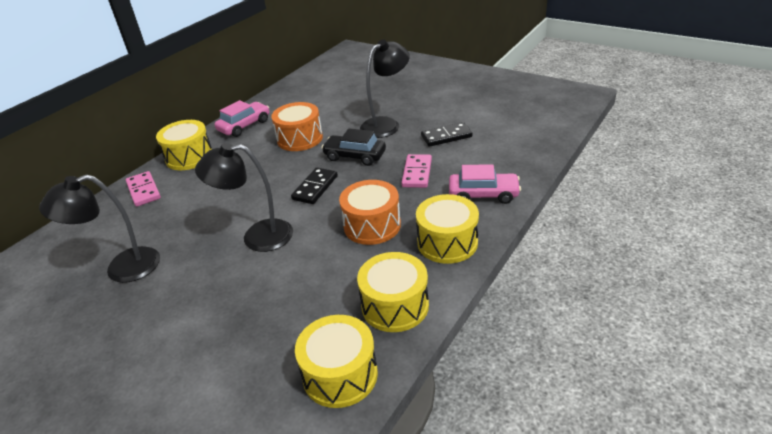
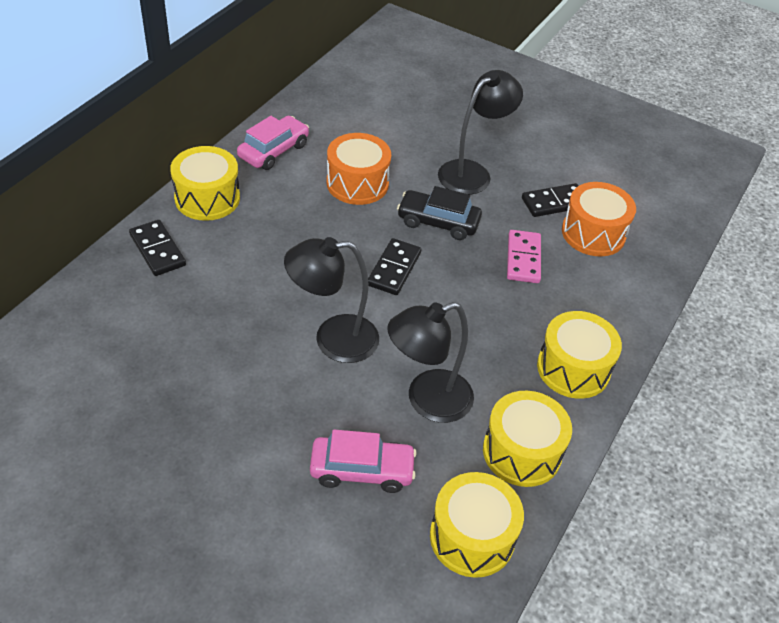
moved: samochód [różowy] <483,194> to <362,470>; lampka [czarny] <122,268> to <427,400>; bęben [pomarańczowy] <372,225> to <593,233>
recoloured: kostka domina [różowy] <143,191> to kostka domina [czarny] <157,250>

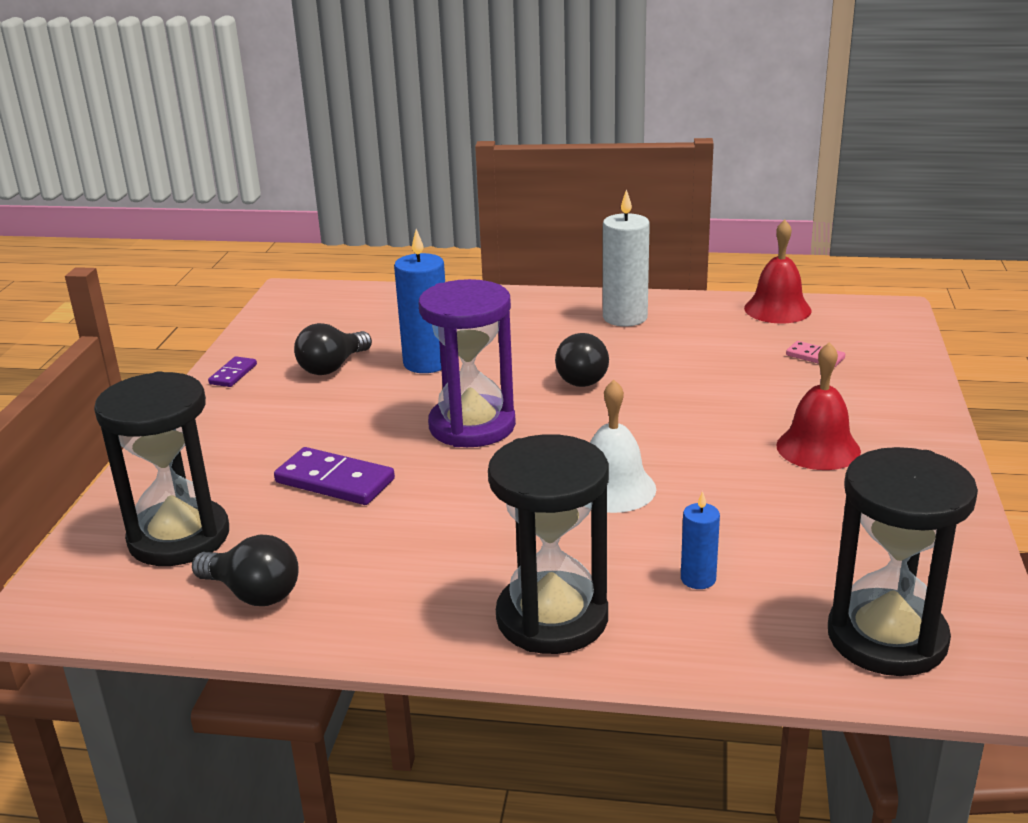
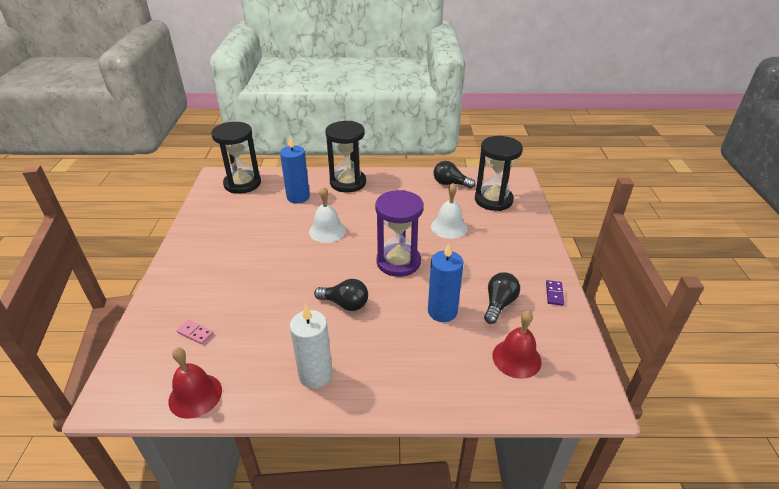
moved: dzwonek [czerwony] <818,448> to <516,358>
replaced: kostka domina [fioletowy] <334,481> to dzwonek [biały] <449,227>
turned: żarówka [czarny] <581,377> = <345,304> 120 degrees clockwise
resized: świeca [niebieski] <698,579> = <298,197> x1.86

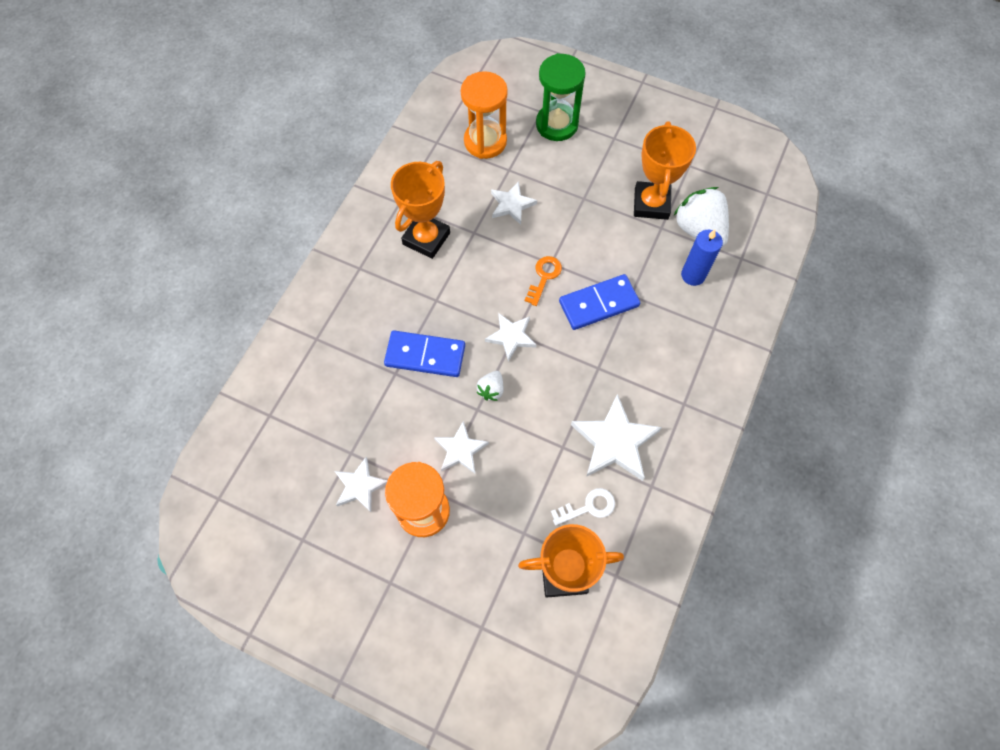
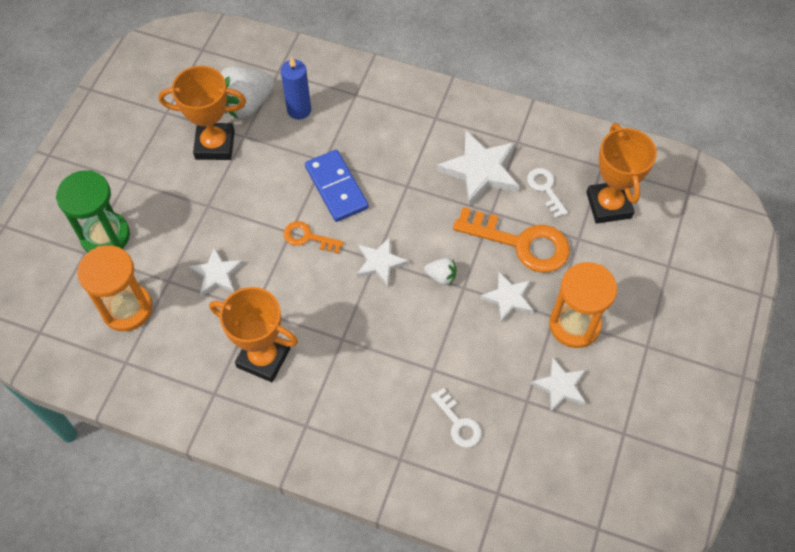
removed: kostka domina [niebieski] <425,355>
added: klucz [biały] <458,423>; klucz [pomarańczowy] <521,243>

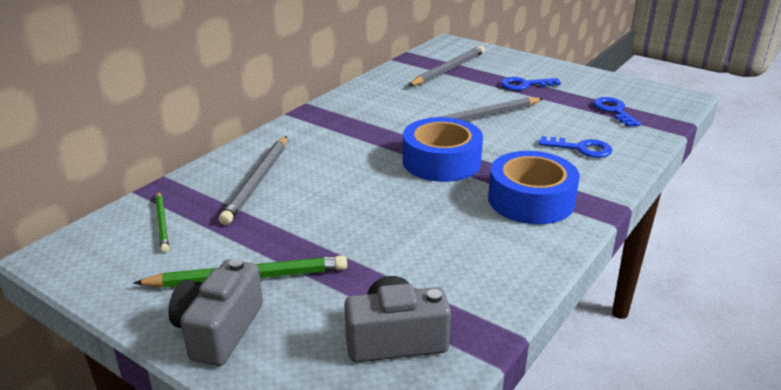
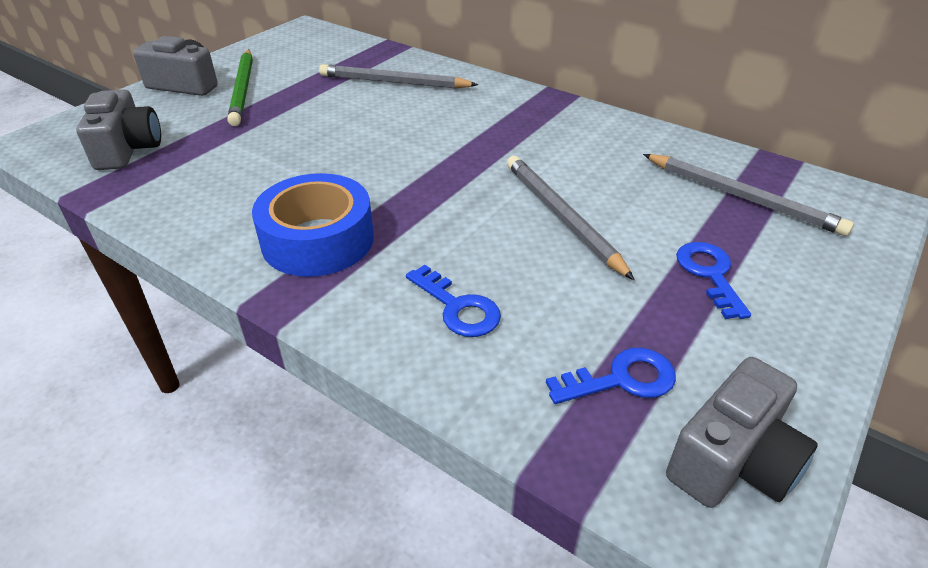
removed: ołówek [zielony] <162,223>; taśma klejąca [niebieski] <441,161>
added: aparat fotograficzny [szary] <733,461>
turned: klucz [niebieski] <581,149> = <458,308> 60 degrees counterclockwise

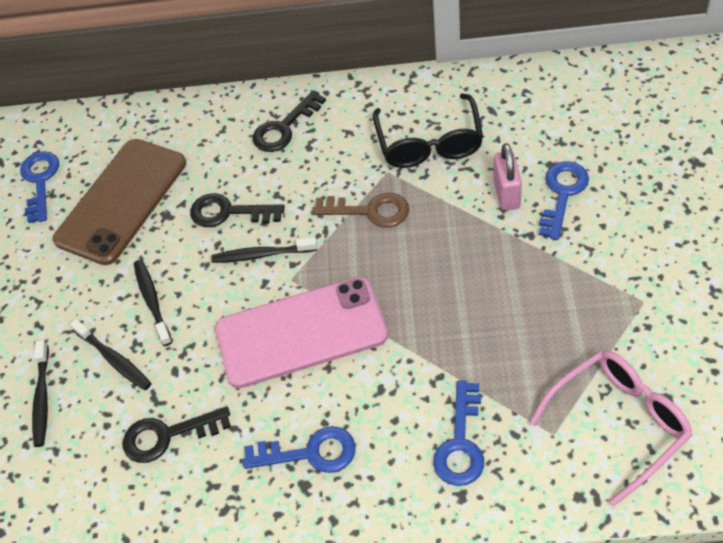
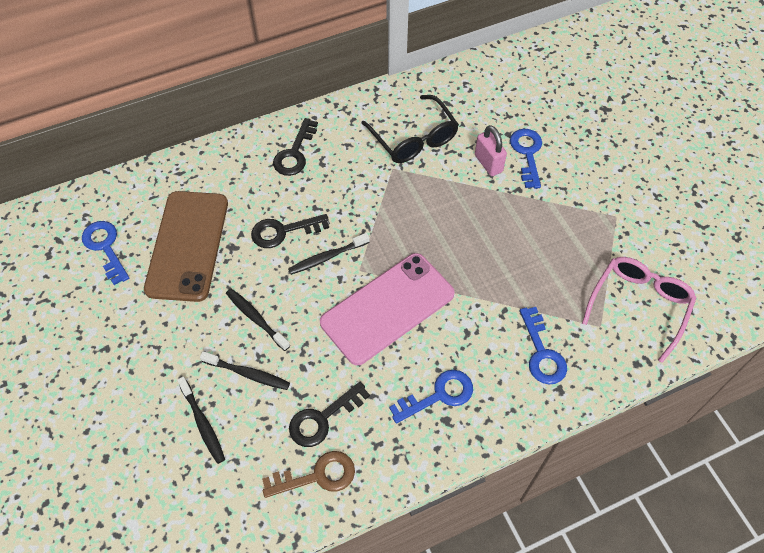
moved: klucz [brązowy] <370,211> to <317,476>

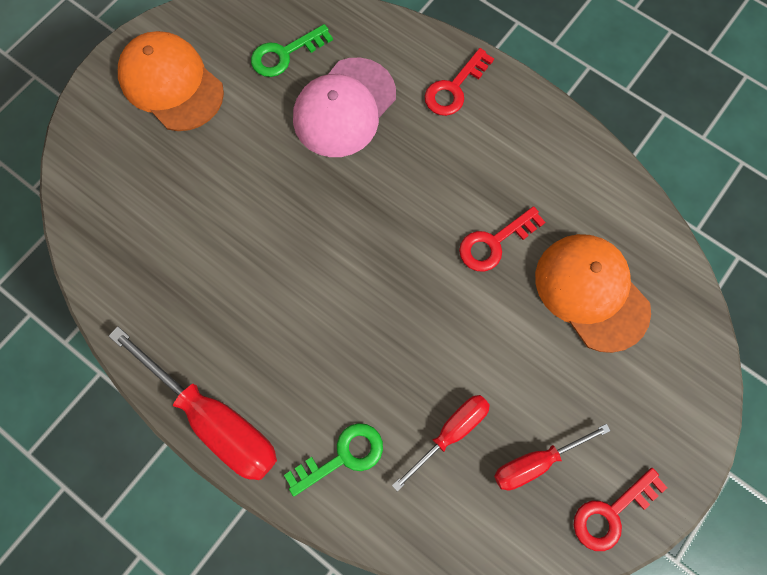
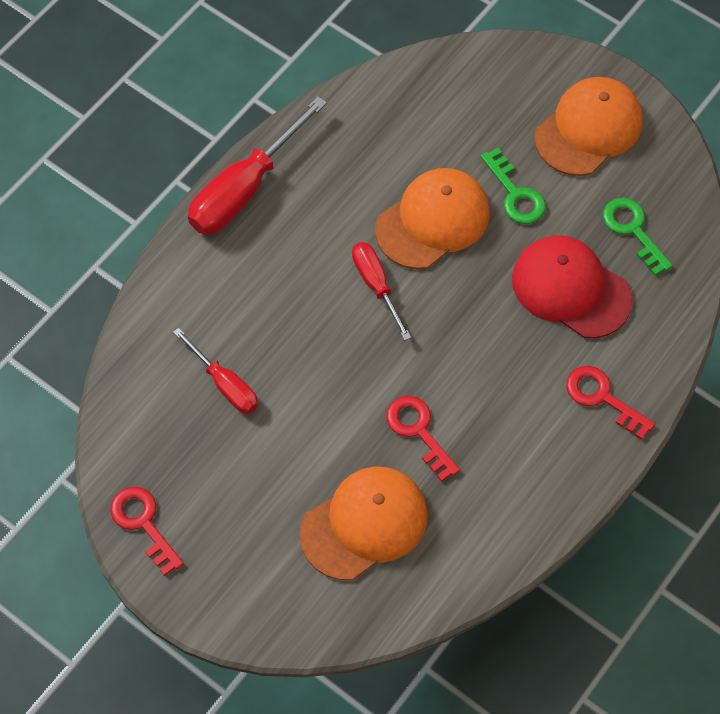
added: czapka [pomarańczowy] <433,221>
moved: śrubokręt [czerwony] <535,461> to <376,285>; klucz [zielony] <343,456> to <515,194>
recoloured: czapka [różowy] <344,108> to czapka [czerwony] <570,289>

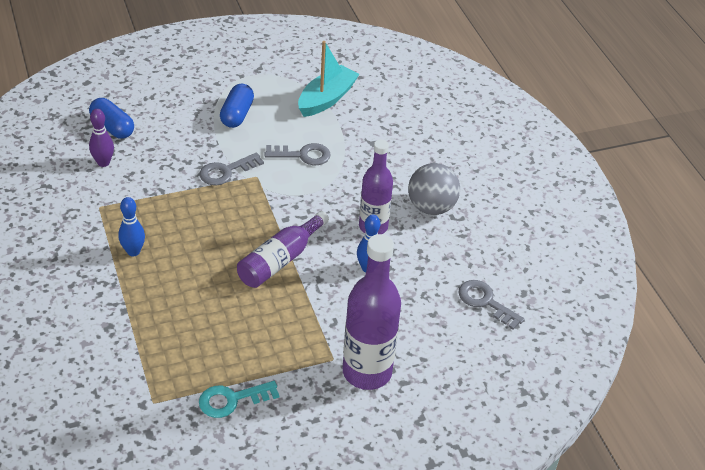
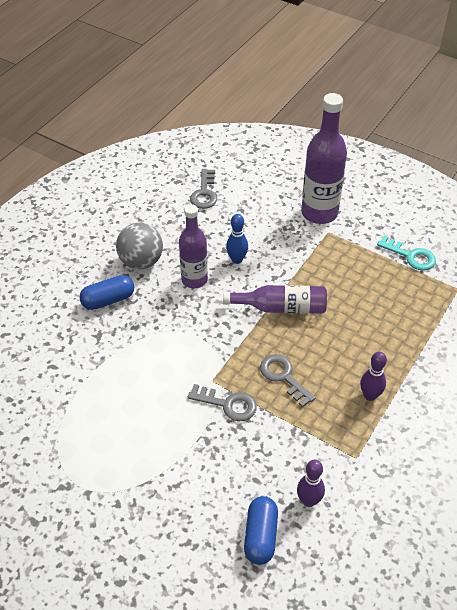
removed: łódka [turkusowy] <326,99>
moved: kapsułka [niebieski] <237,115> to <108,300>; klucz [szary] <303,155> to <283,377>
recoloured: kręgiel [niebieski] <133,251> to kręgiel [fioletowy] <370,395>

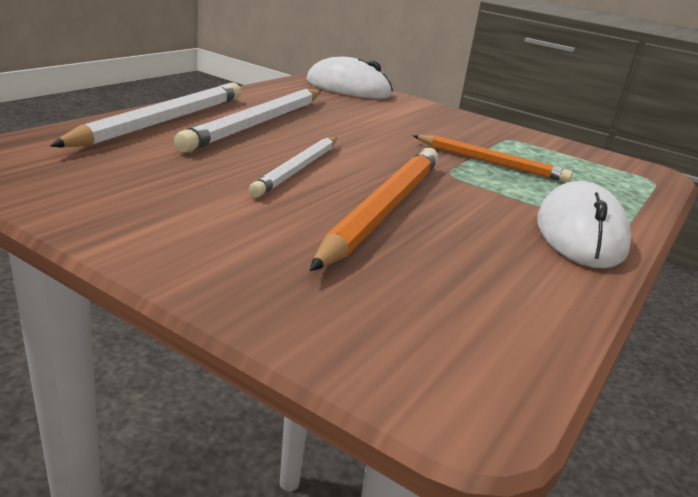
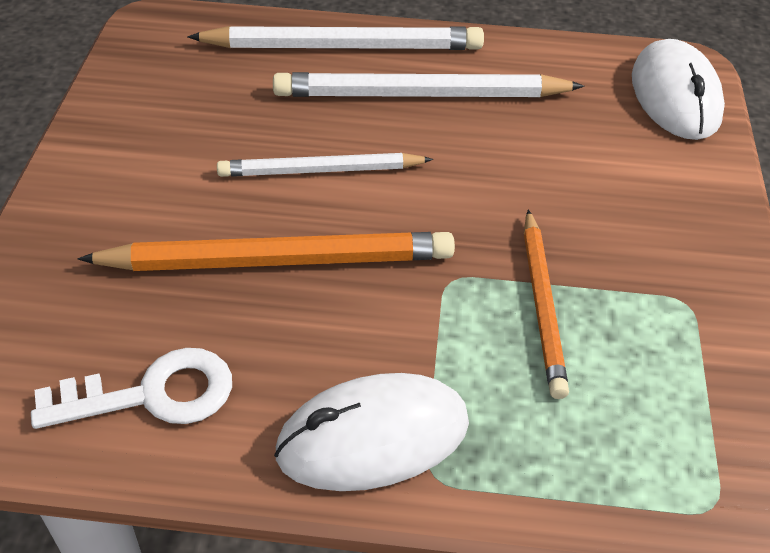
added: klucz [biały] <151,394>

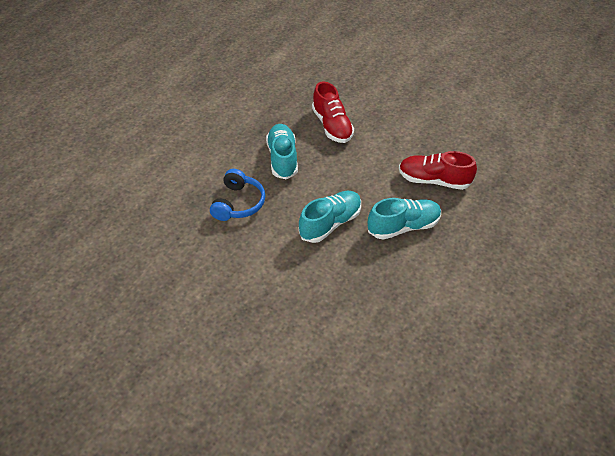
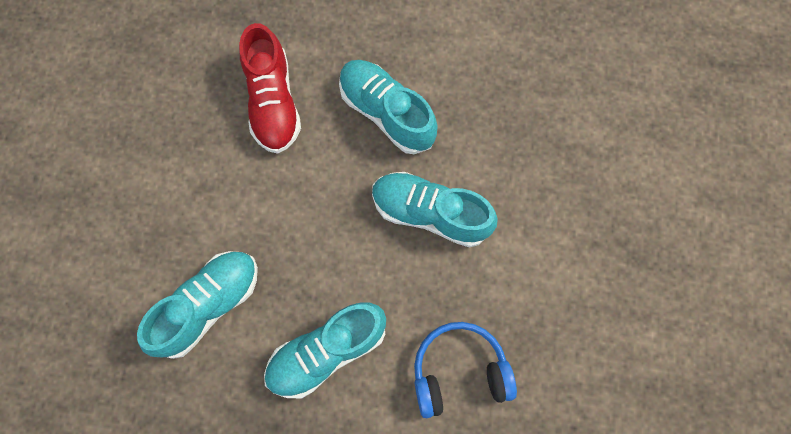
recoloured: but [czerwony] <332,126> to but [turkusowy] <208,305>

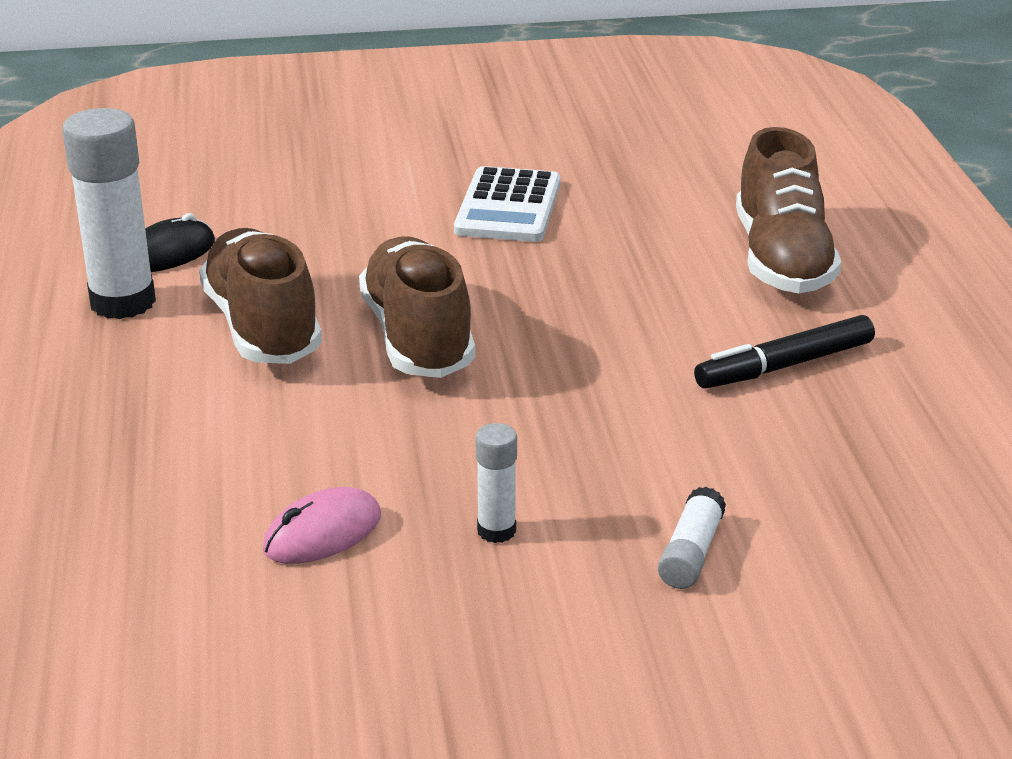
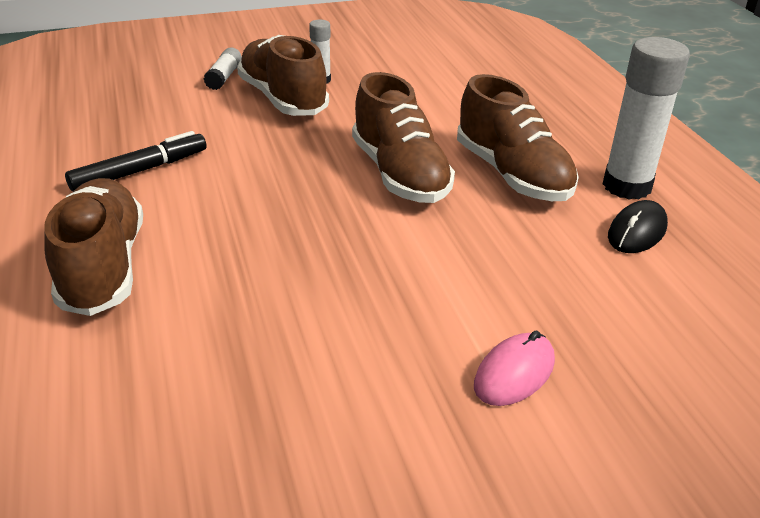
removed: kalkulator [biały] <508,207>
added: but [brązowy] <283,99>
moved: myszka [różowy] <322,533> to <514,373>

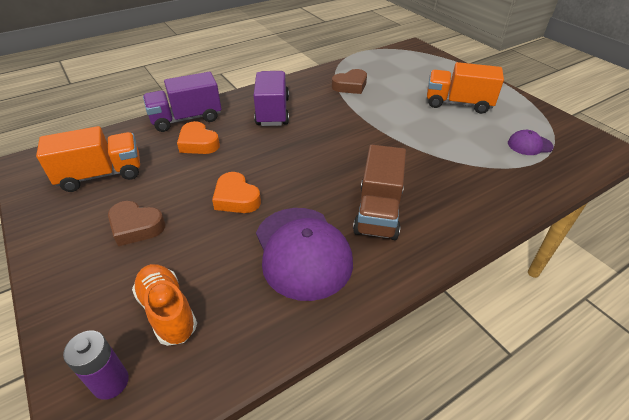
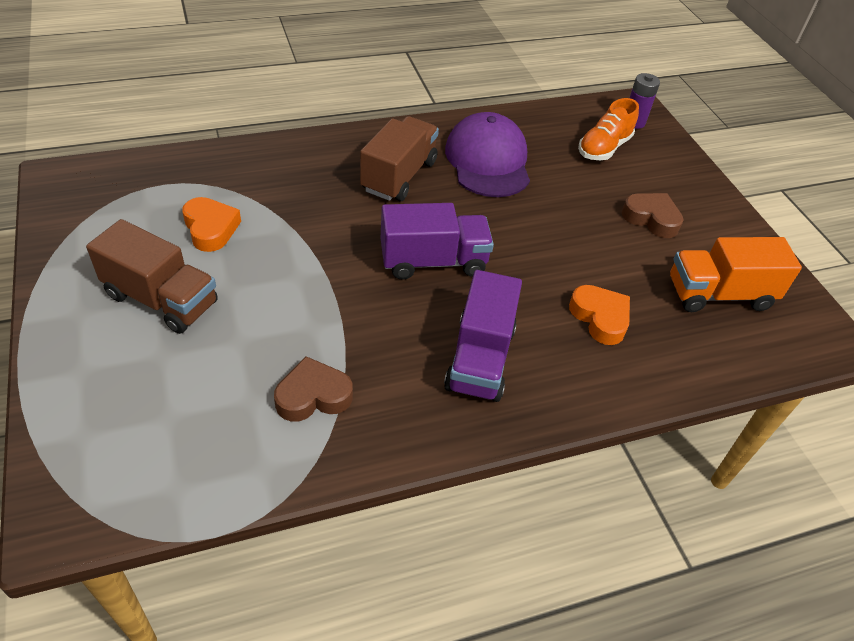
removed: czapka [fioletowy] <529,145>
moved: serce [pomarańczowy] <236,198> to <211,228>; ciężarówka [fioletowy] <186,119> to <433,261>
recoloured: ciężarówka [pomarańczowy] <458,103> to ciężarówka [brązowy] <161,299>
turned: but [pomarańczowy] <167,311> = <604,148> 60 degrees clockwise

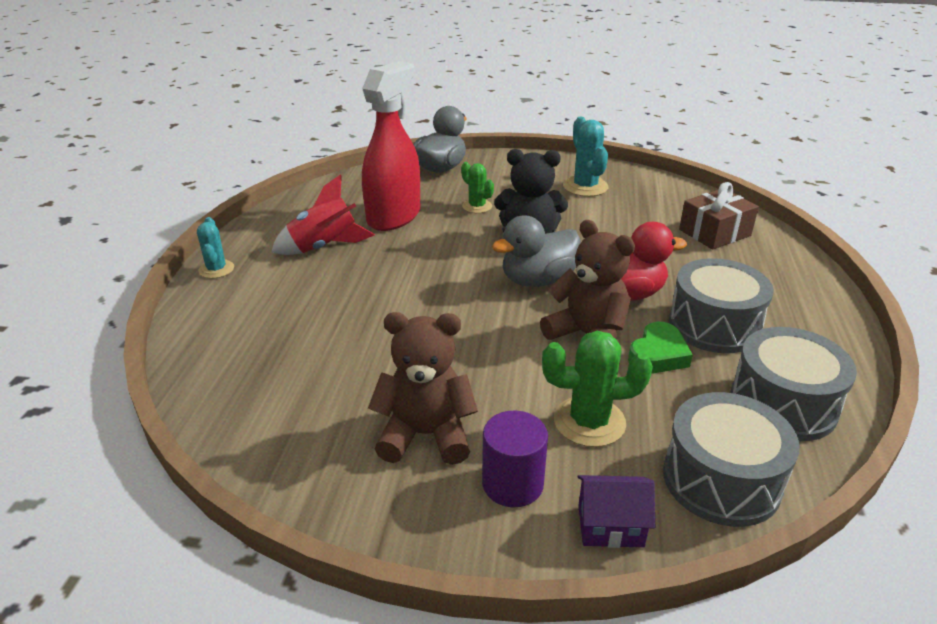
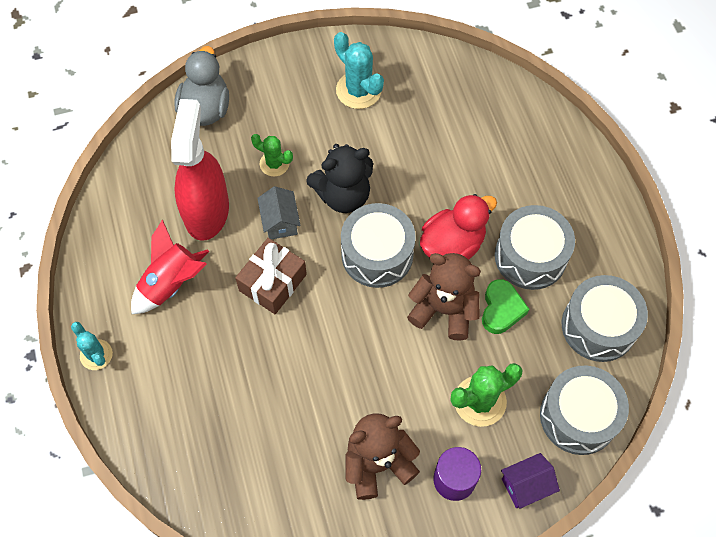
added: domek [szary] <280,222>
moved: prezent [brązowy] <714,233> to <272,282>
replaced: kaczka [szary] <537,280> to bęben [szary] <377,254>

